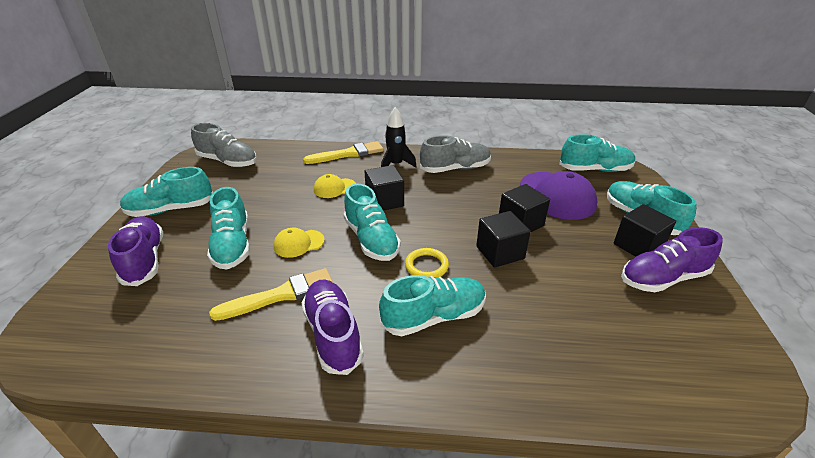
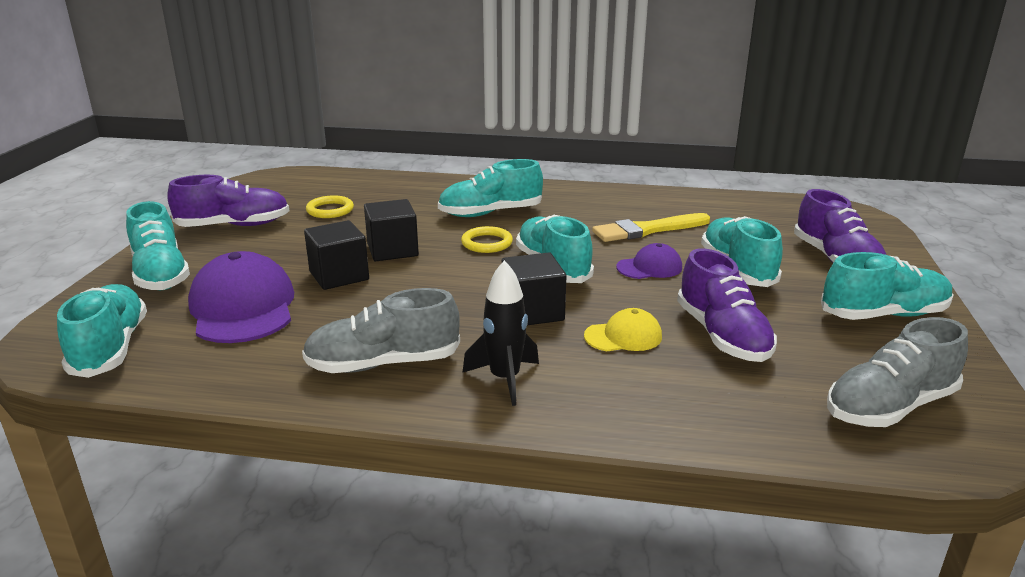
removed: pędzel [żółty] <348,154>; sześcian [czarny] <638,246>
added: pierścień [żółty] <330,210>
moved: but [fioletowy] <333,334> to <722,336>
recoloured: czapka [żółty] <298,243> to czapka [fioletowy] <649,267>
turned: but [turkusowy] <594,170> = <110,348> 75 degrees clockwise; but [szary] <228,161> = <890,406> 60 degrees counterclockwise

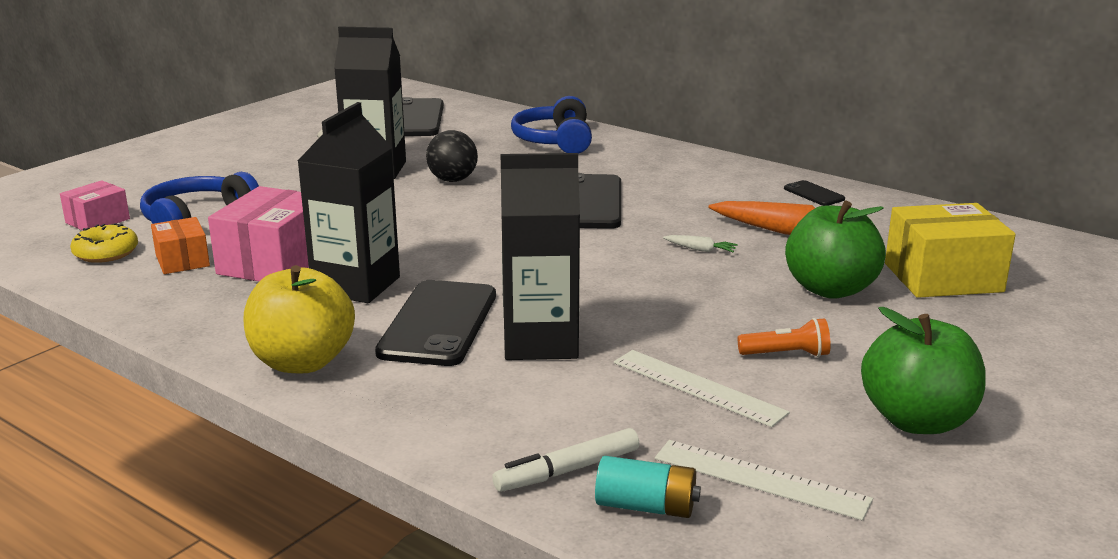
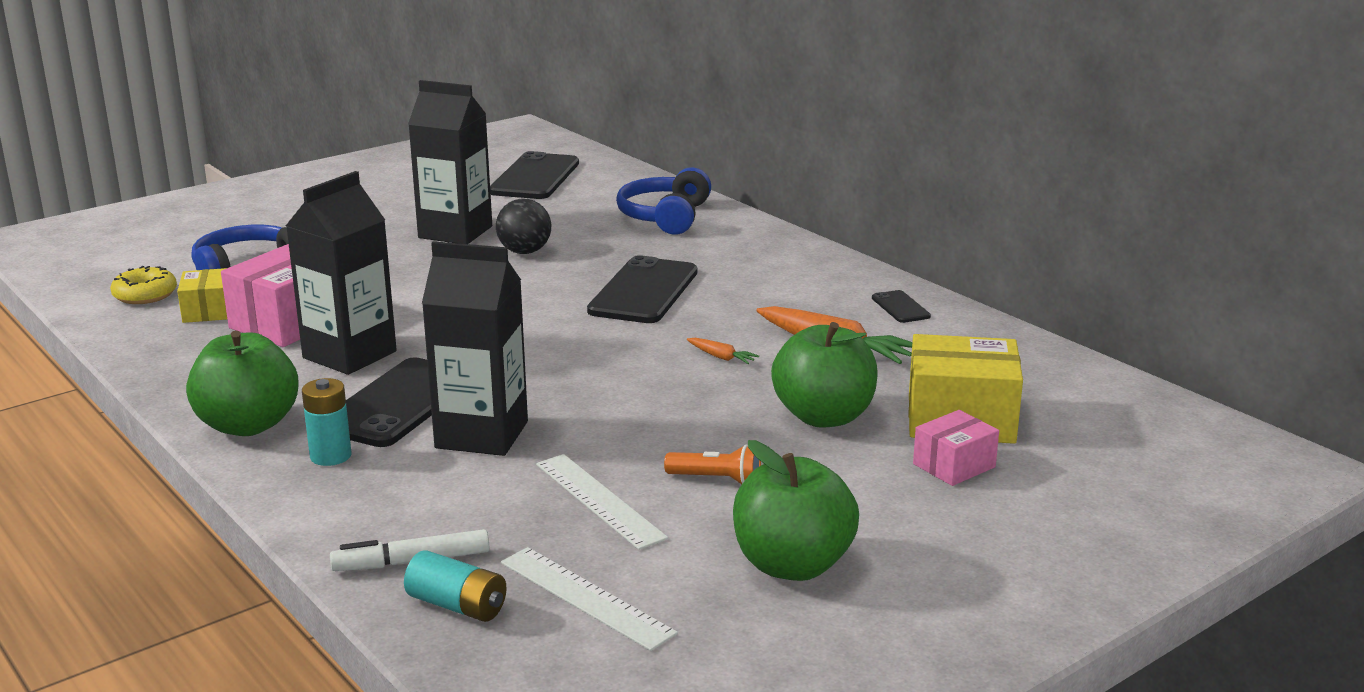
added: bateria [turkusowy] <330,456>
moved: pudełko [różowy] <97,221> to <954,465>
recoloured: pudełko [pomarańczowy] <182,261> to pudełko [żółty] <208,311>; jabłko [żółty] <302,362> to jabłko [zielony] <248,425>; marchewka [biały] <700,250> to marchewka [pomarańczowy] <721,357>

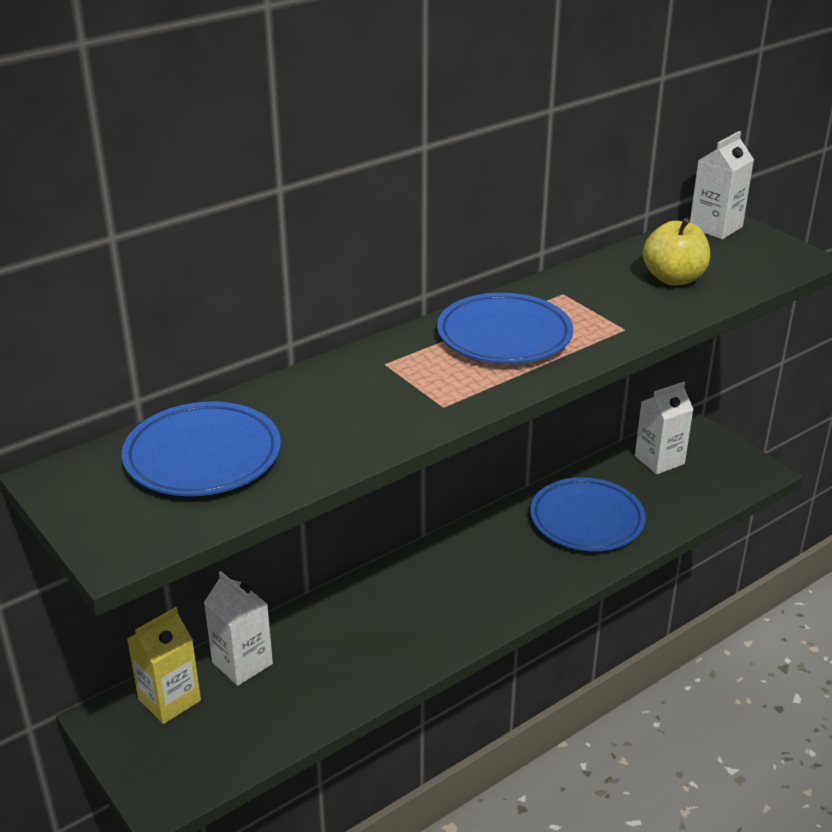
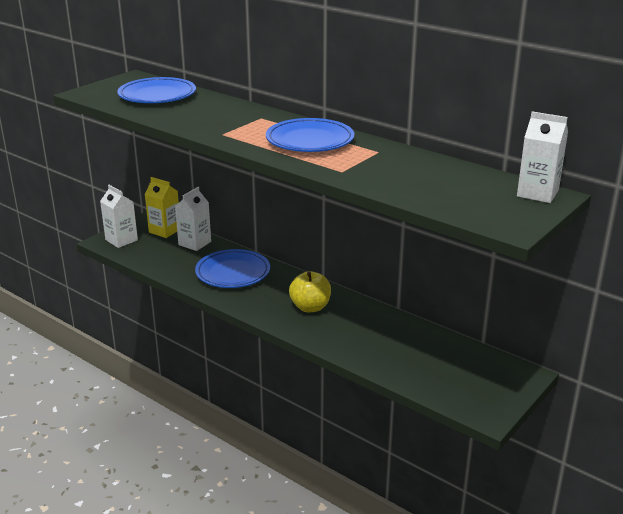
moved: karton mleka [biały] <659,460> to <121,240>; talerz [niebieski] <586,520> to <233,273>; jabłko [żółty] <673,278> to <310,307>

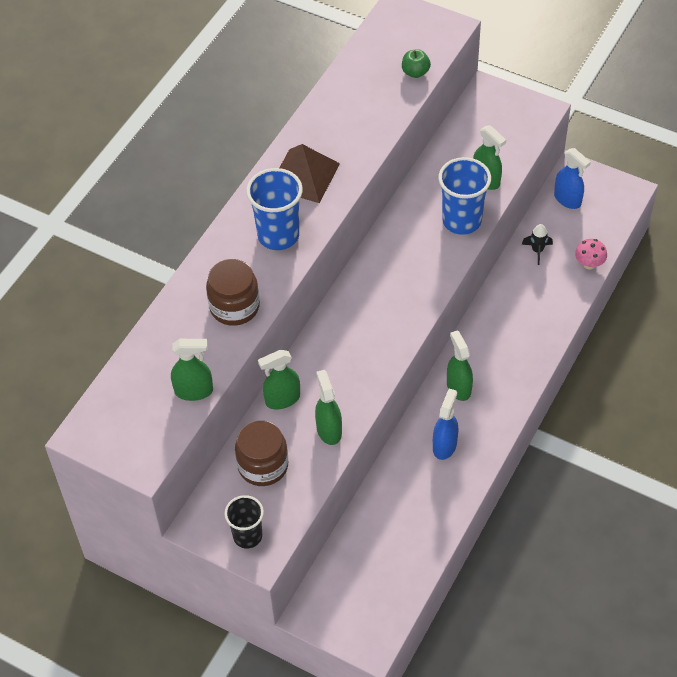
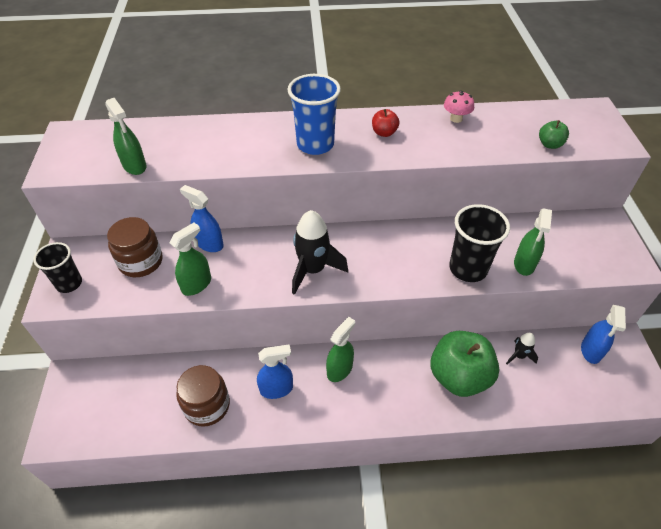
added: rakieta [czarny] <313,270>; jabłko [zielony] <459,376>
moved: słoik [brązowy] <234,307> to <207,405>; grzyb [różowy] <589,264> to <456,119>
replaced: piramida [brązowy] <304,176> to jabłko [czerwony] <384,133>
recoloured: spryskiwacz [zielony] <282,399> to spryskiwacz [niebieski] <209,244>; szklanka [niebieski] <462,221> to szklanka [czarny] <468,268>

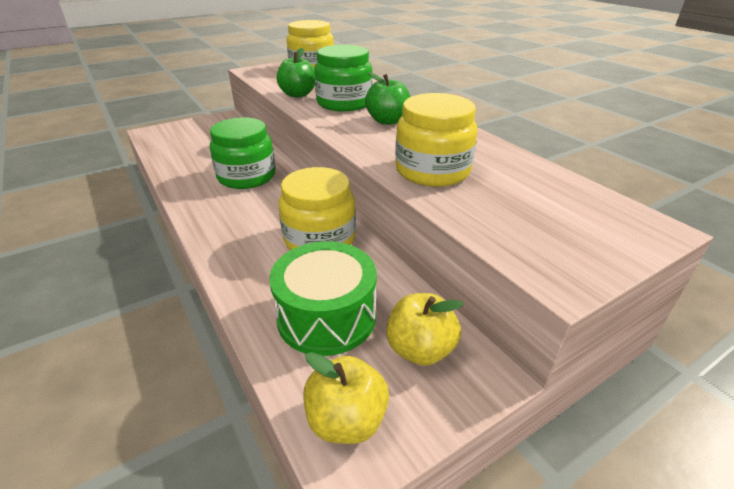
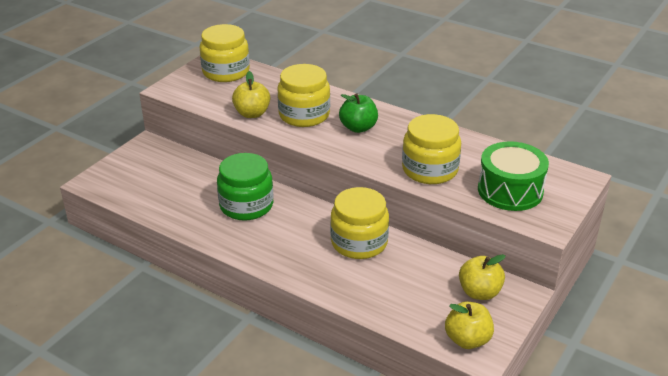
moved: bęben [zielony] <326,316> to <510,190>
recoloured: jabłko [zielony] <298,94> to jabłko [żółty] <252,113>; słoik [zielony] <344,103> to słoik [żółty] <304,115>

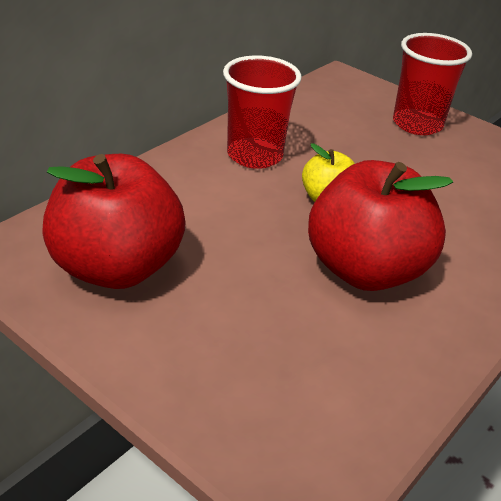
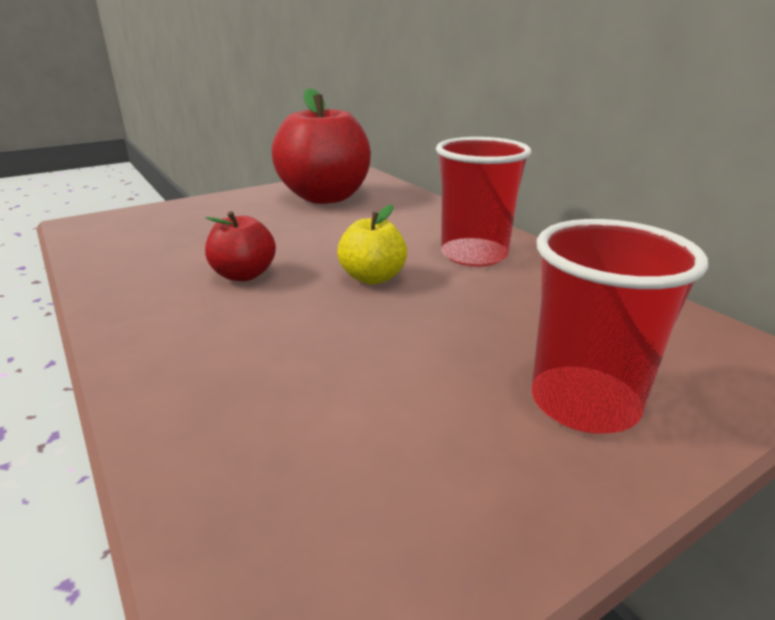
resized: jabłko [czerwony] <365,270> = <244,275> x0.50

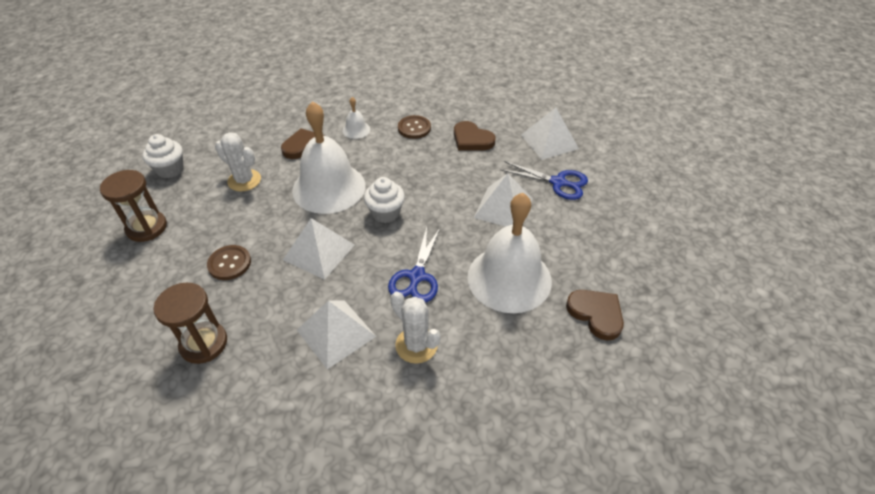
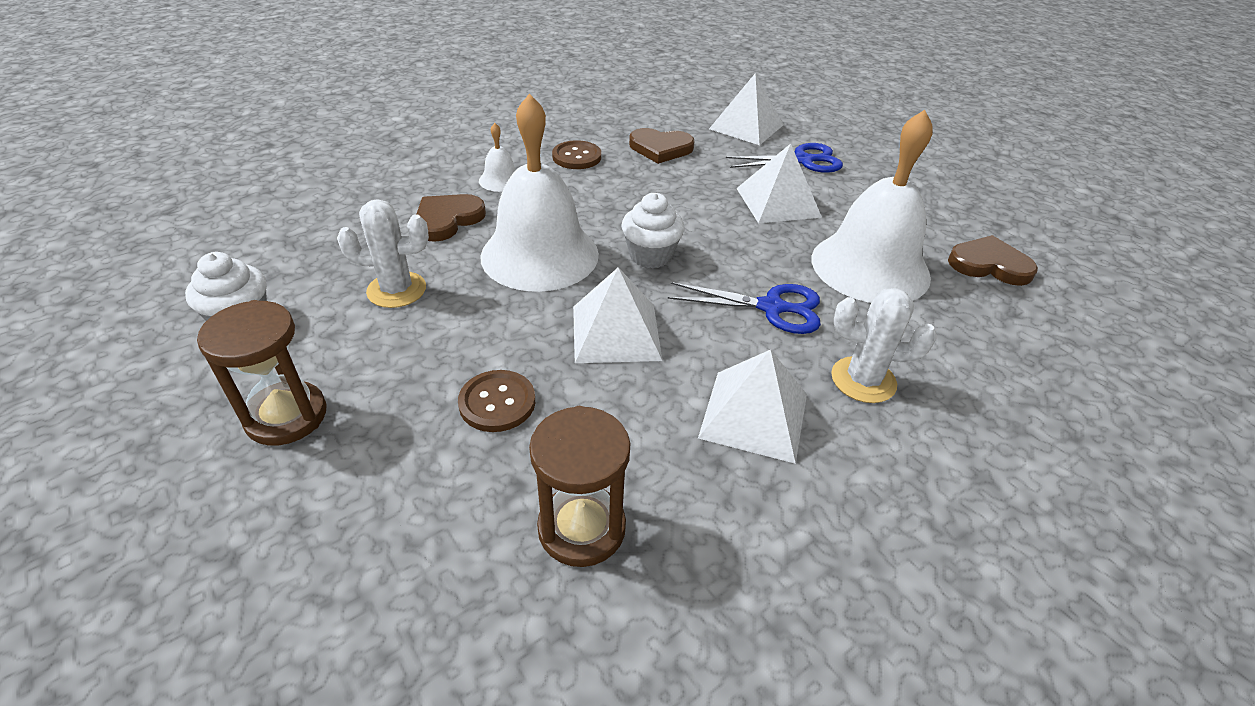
turned: nożyczki [niebieski] <416,277> = <772,307> 60 degrees counterclockwise

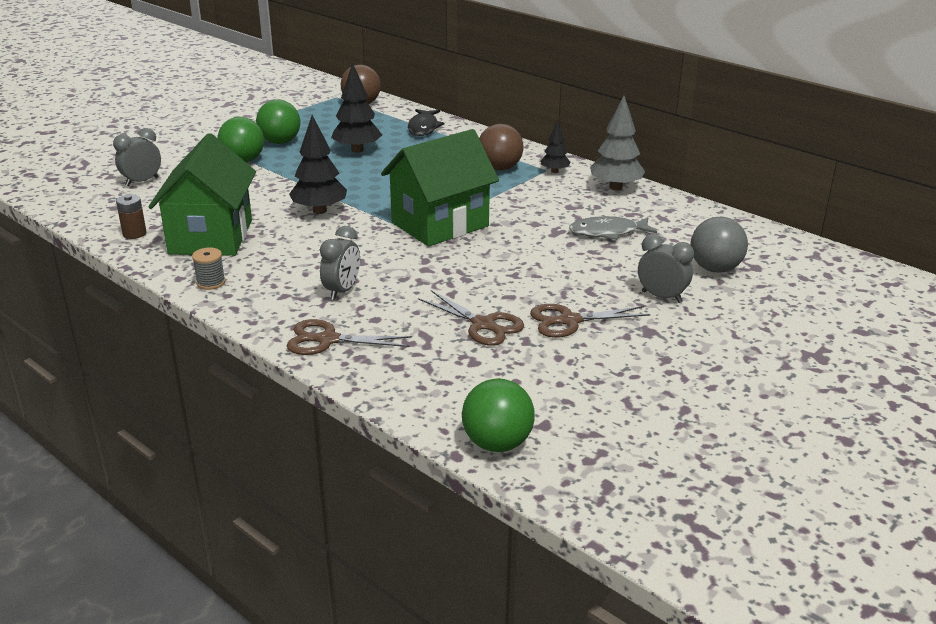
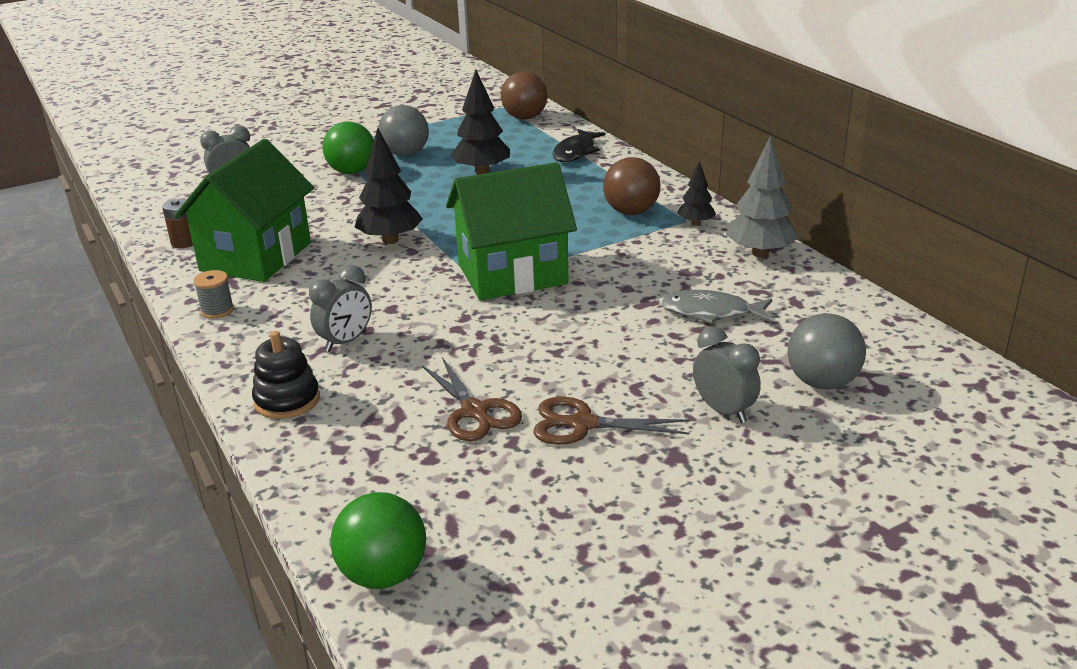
replaced: nożyczki [brązowy] <327,340> to zabawka nakładanka [czarny] <287,400>
recoloured: piłka [zielony] <280,142> to piłka [szary] <405,154>

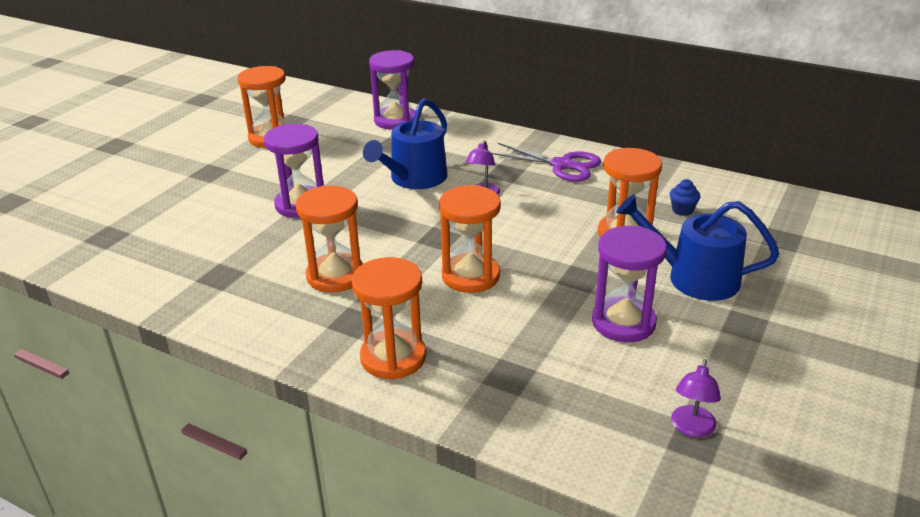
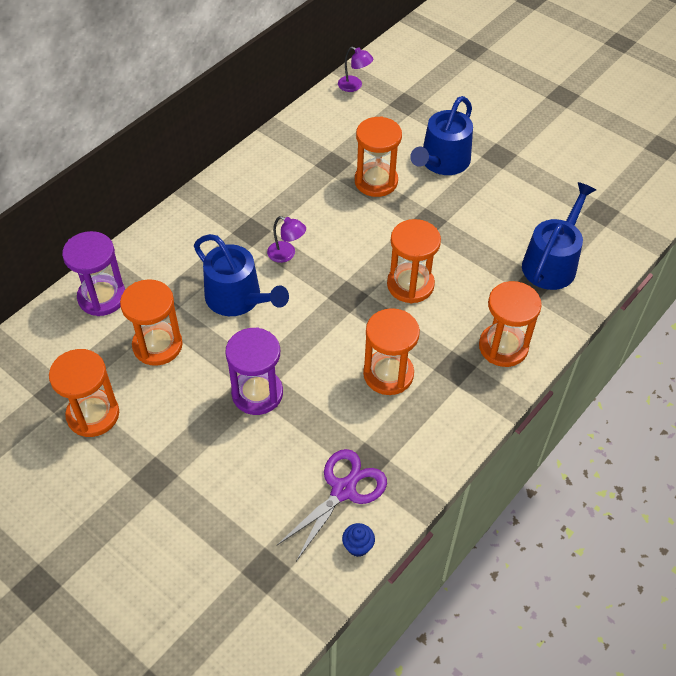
removed: klepsydra [fioletowy] <623,323>
added: klepsydra [pomarańczowy] <157,345>; konewka [niebieski] <552,263>
moved: nożyczki [fioletowy] <562,165> to <343,490>; lampka [fioletowy] <691,428> to <354,86>; muffinka [niebieski] <682,210> to <358,546>

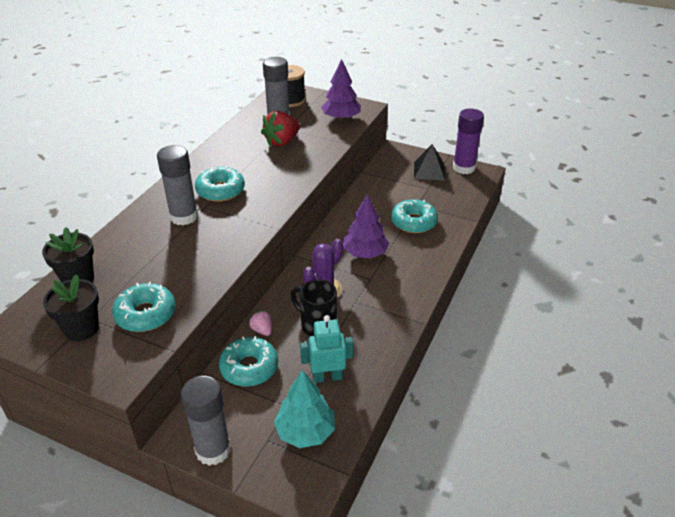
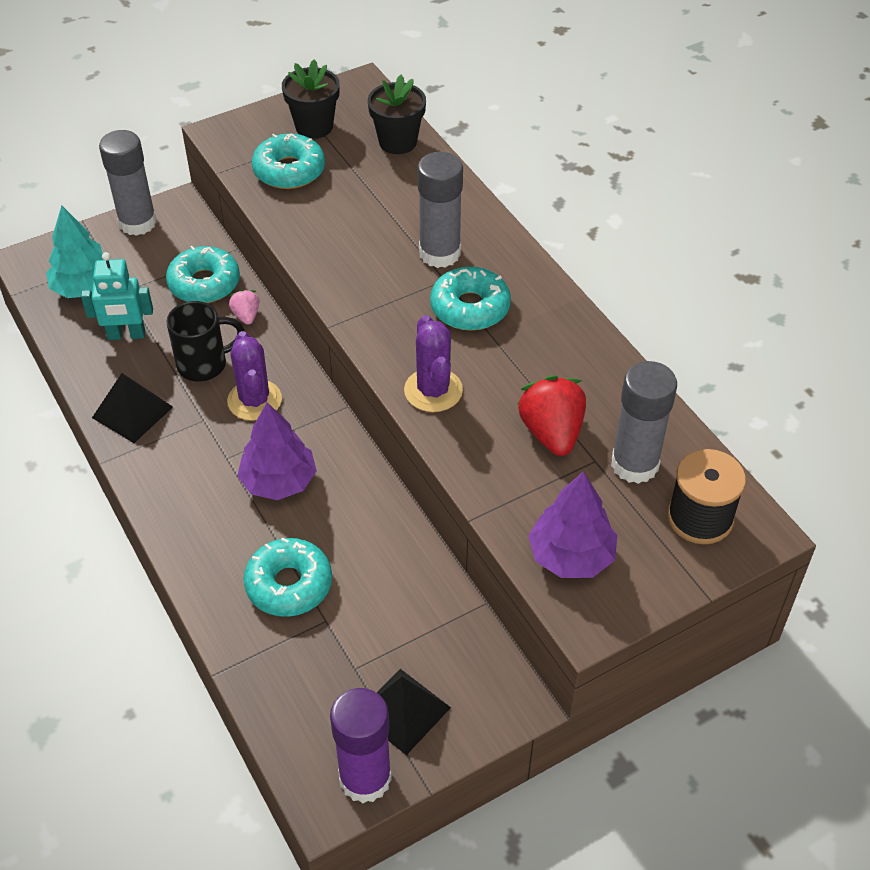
added: piramida [czarny] <132,412>; kaktus [fioletowy] <433,390>
turned: robot [turkusowy] <327,377> = <126,335> 60 degrees clockwise; truskawka [różowy] <262,330> = <246,316> 105 degrees counterclockwise

